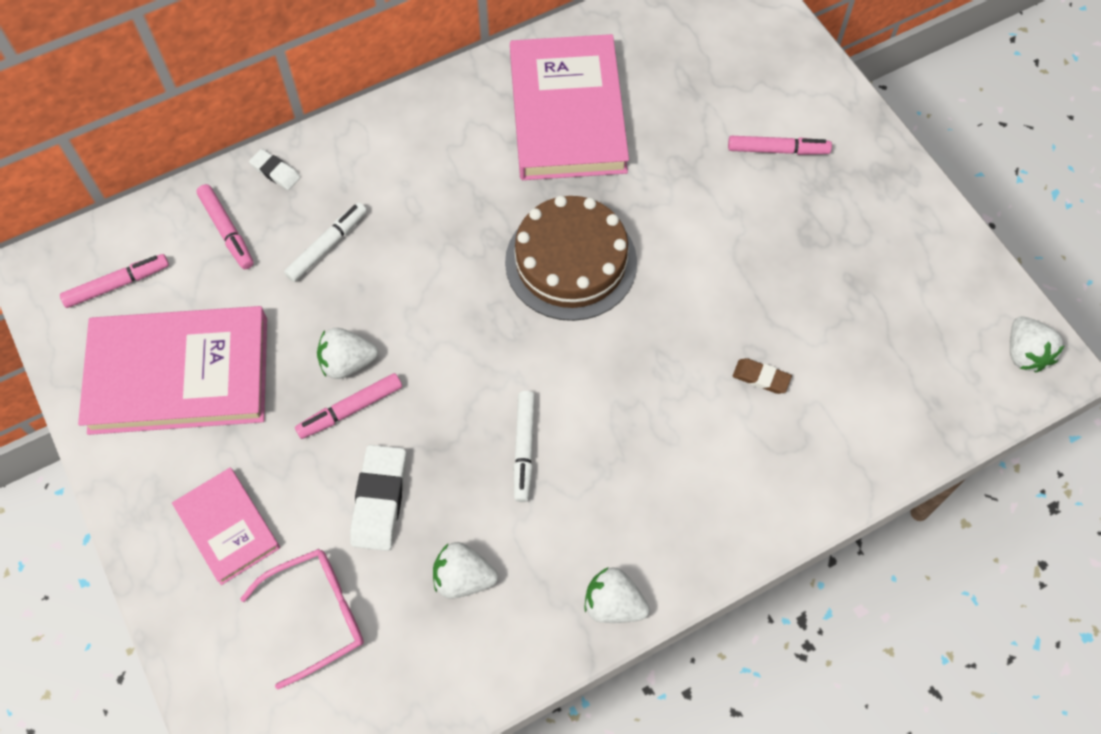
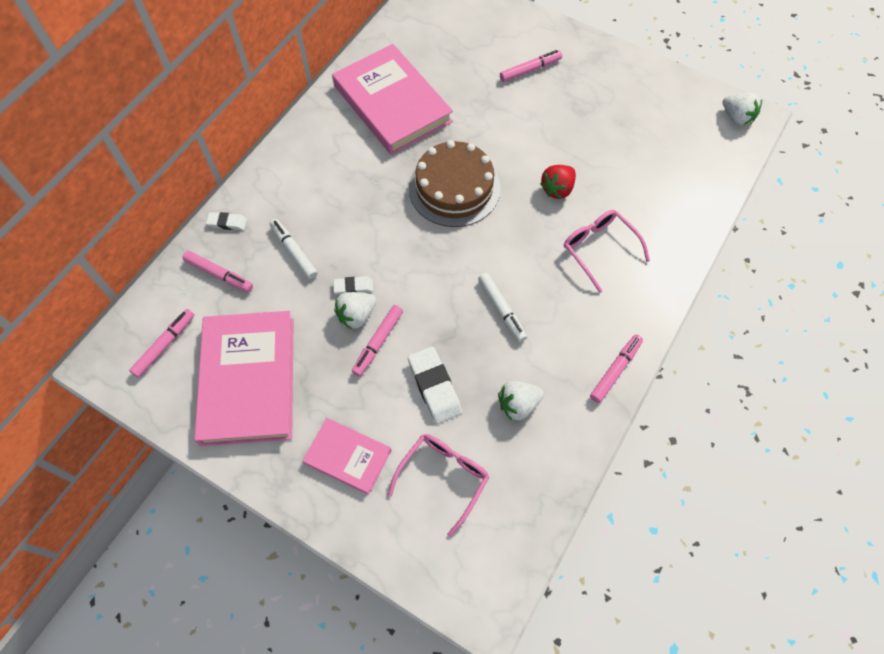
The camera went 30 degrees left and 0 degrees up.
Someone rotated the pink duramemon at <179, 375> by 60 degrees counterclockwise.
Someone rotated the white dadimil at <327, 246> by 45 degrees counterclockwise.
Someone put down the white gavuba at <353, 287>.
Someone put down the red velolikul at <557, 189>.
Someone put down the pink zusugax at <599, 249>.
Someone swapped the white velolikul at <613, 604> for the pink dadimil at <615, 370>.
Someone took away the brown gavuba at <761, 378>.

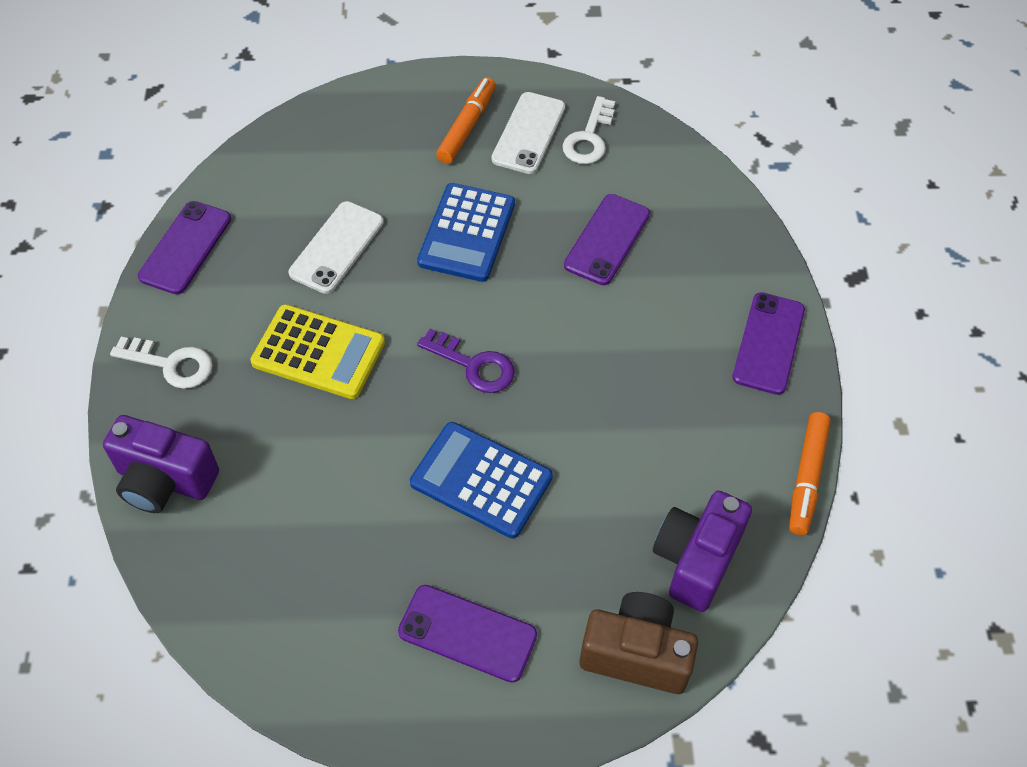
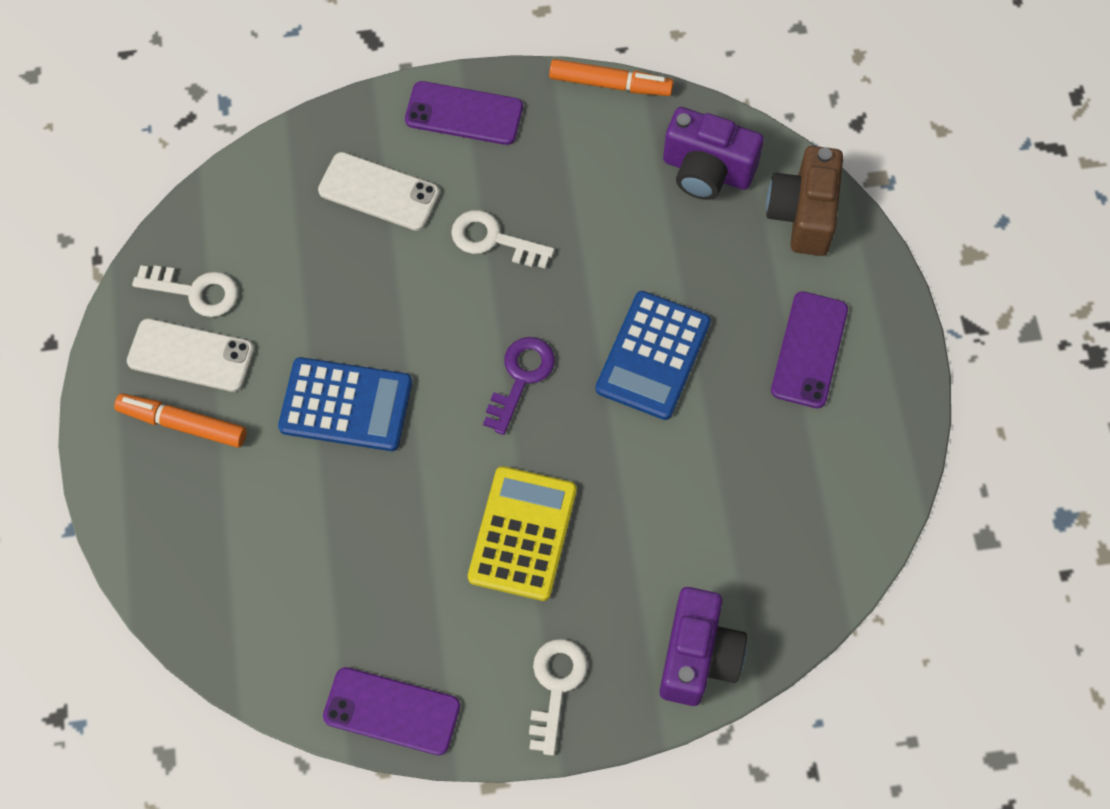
The camera went 95 degrees left and 10 degrees up.
Someone carried the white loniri from <337, 247> to <379, 192>.
Someone put down the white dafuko at <493, 239>.
Someone took away the purple loniri at <607, 239>.

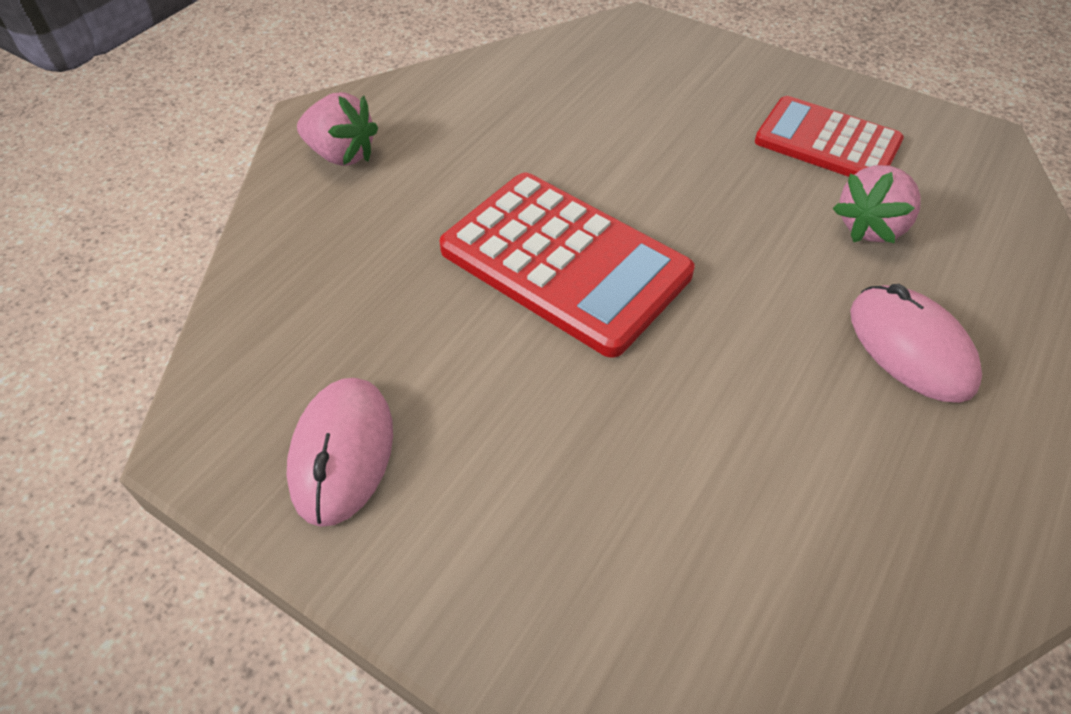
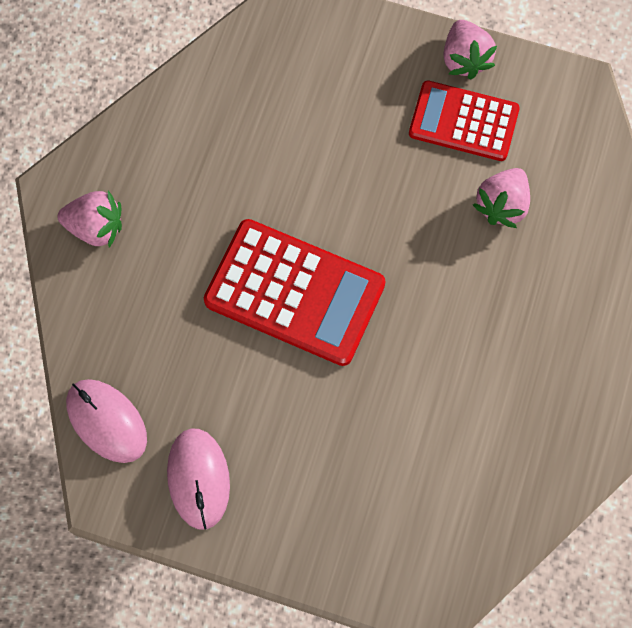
The camera went 15 degrees left and 20 degrees up.
Someone carried the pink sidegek from <910, 348> to <107, 421>.
Someone put down the pink velolikul at <465, 59>.

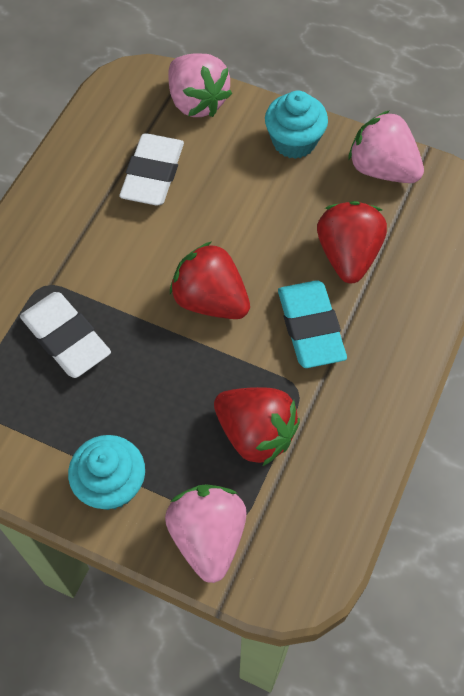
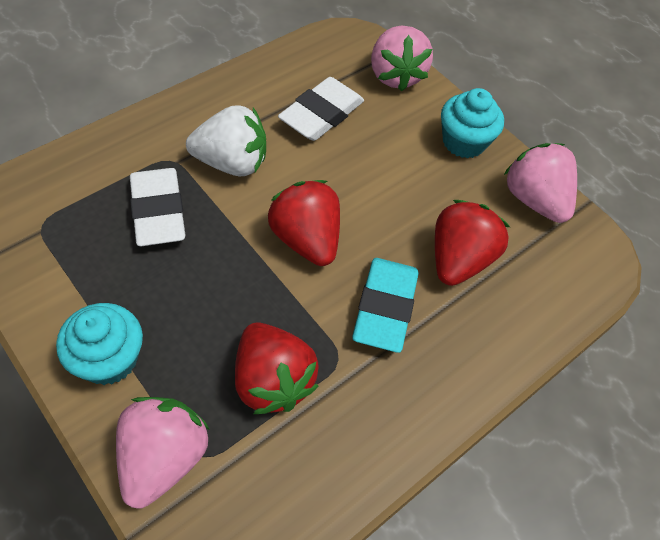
The camera went 20 degrees right and 5 degrees down.
Someone put down the white velolikul at <232, 163>.

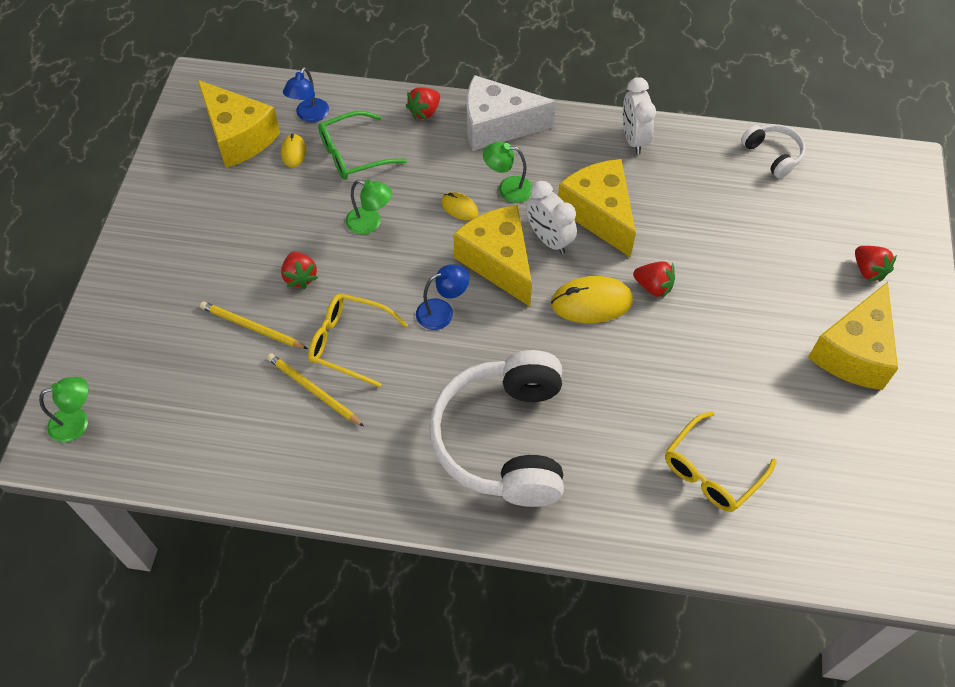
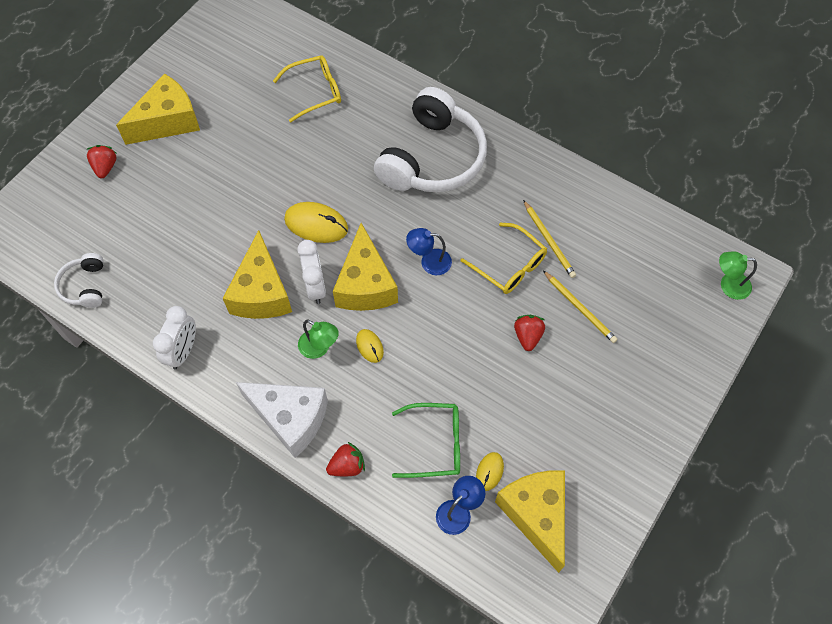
The camera went 155 degrees left and 5 degrees up.
Someone took away the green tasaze at <370, 223>.
Someone took away the red velolikul at <653, 287>.

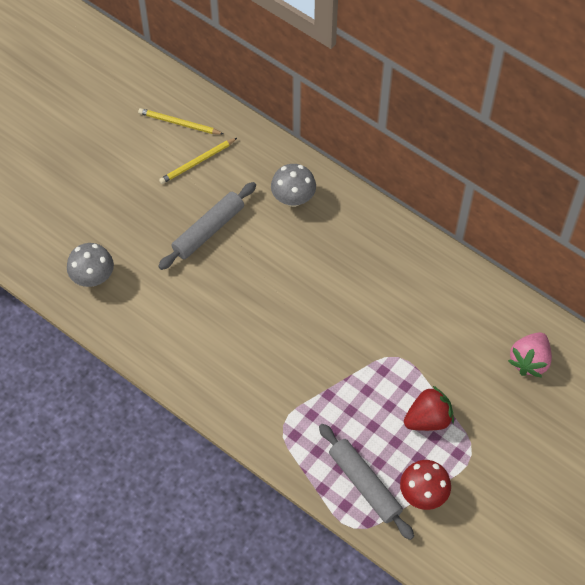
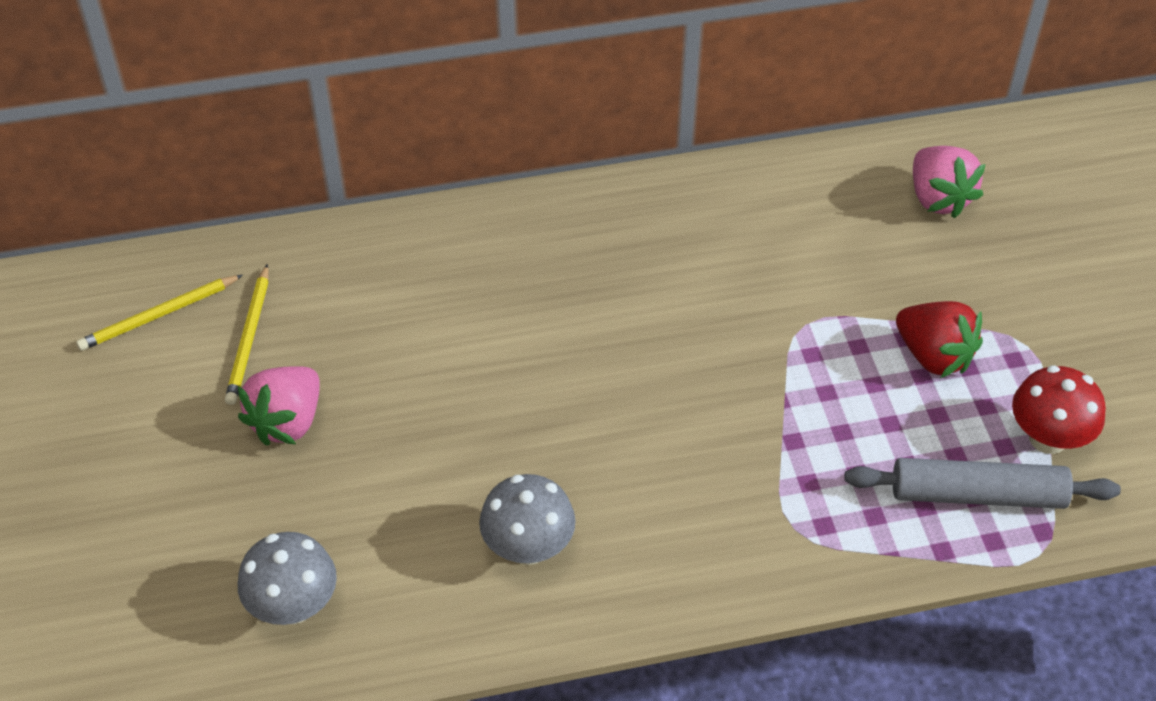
The camera went 50 degrees left and 10 degrees down.
Someone put down the pink velolikul at <287, 422>.
Someone carried the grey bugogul from <293, 198> to <528, 547>.
Someone rotated the red velolikul at <428, 419> by 120 degrees clockwise.
Someone took away the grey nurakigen at <208, 230>.

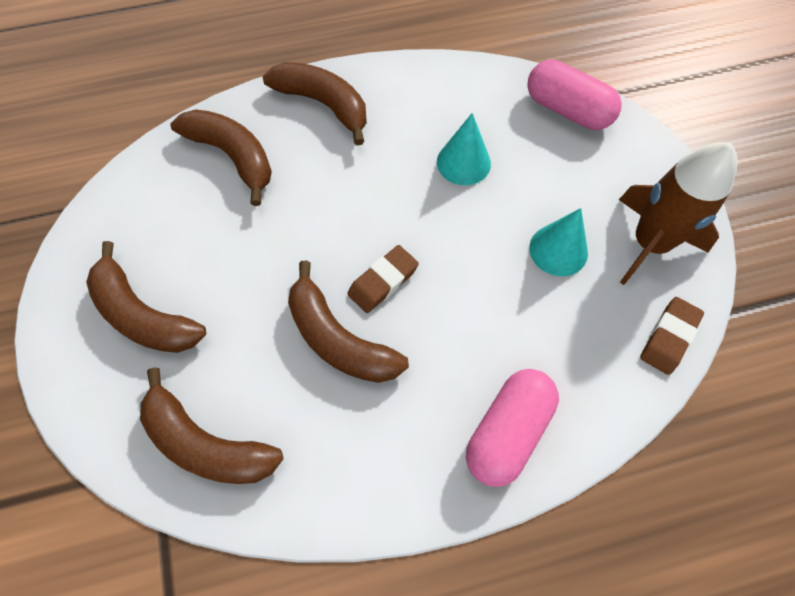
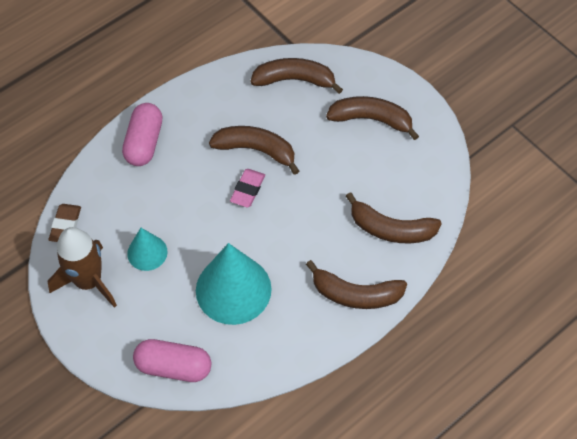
The camera went 155 degrees right and 5 degrees down.
Someone scaled the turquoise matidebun at <463, 162> by 1.85.
Someone repainted the brown gavuba at <383, 281>, which became the pink gavuba at <247, 190>.

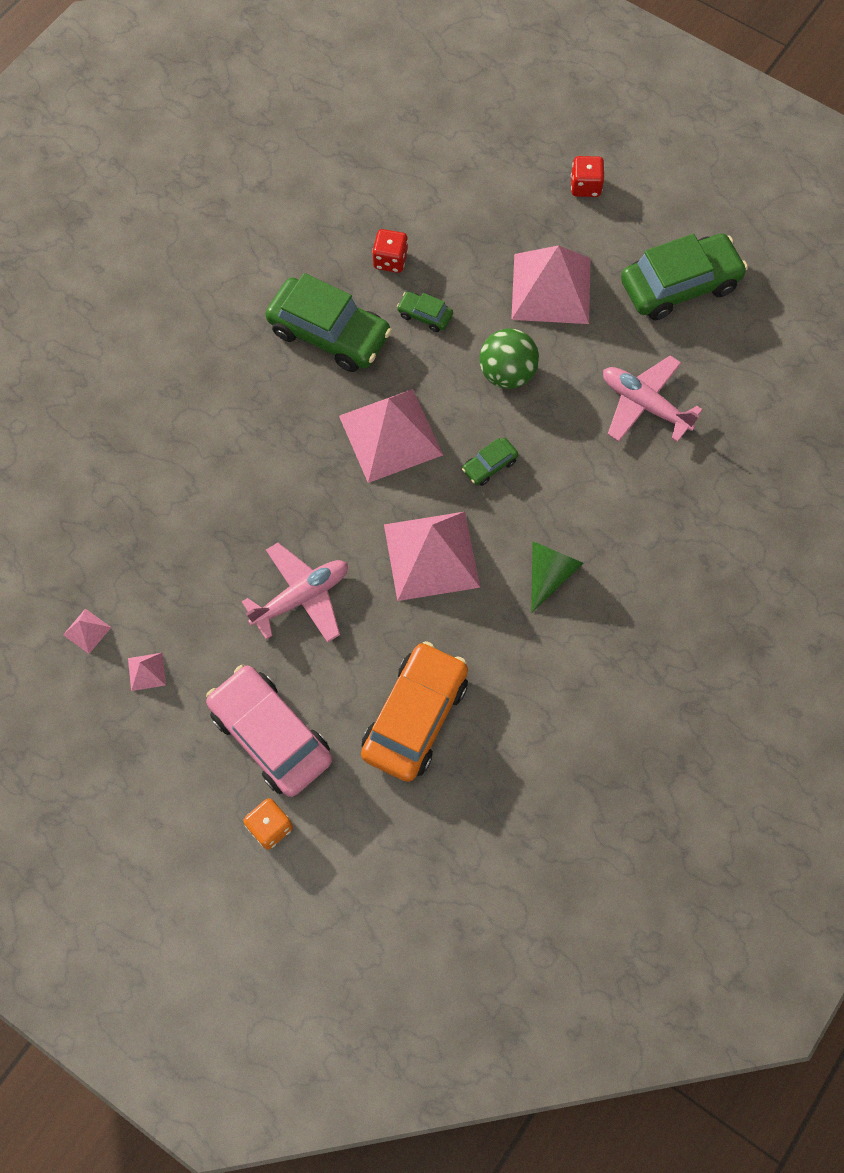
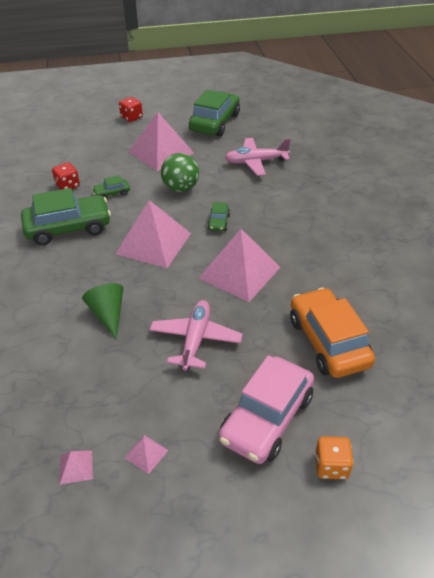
The camera went 45 degrees left and 25 degrees down.
Someone carried the green matidebun from <549, 574> to <108, 314>.
Someone rotated the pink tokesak at <271, 735> by 60 degrees counterclockwise.

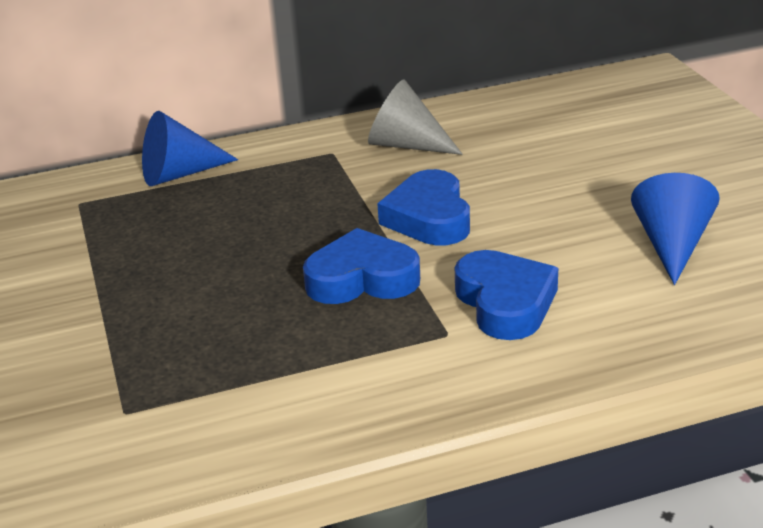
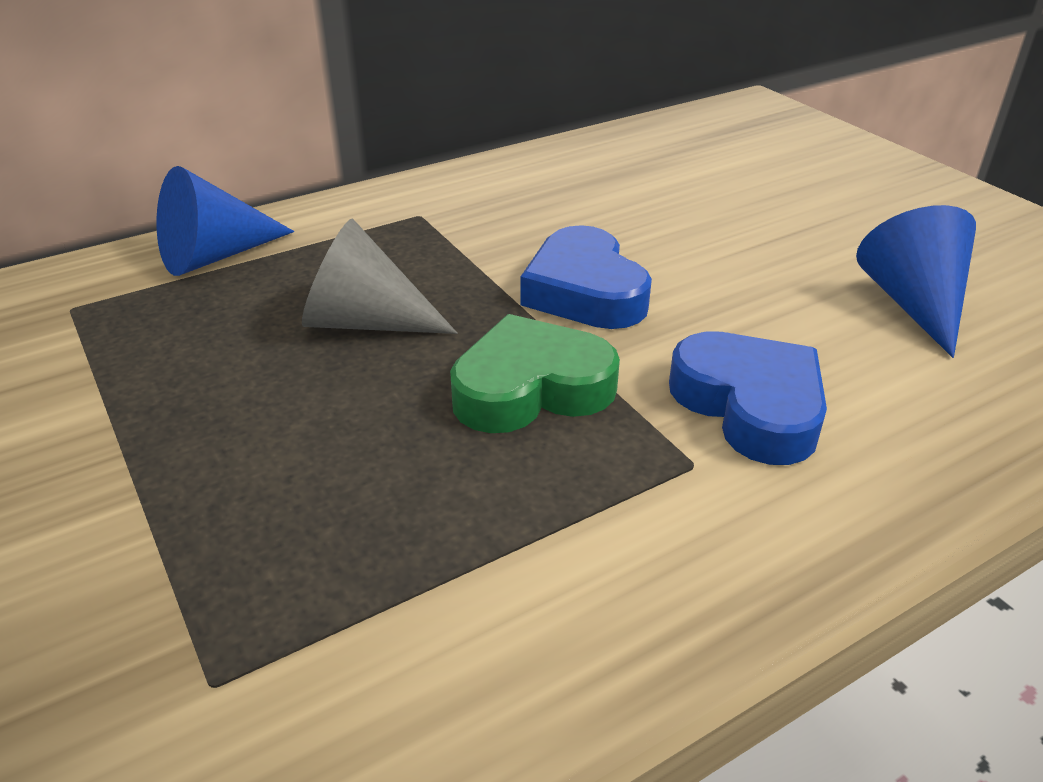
The camera went 15 degrees left and 5 degrees up.
Someone carried the grey matidebun from <406, 145> to <365, 322>.
Someone repainted the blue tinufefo at <362, 279>, which became the green tinufefo at <531, 388>.

